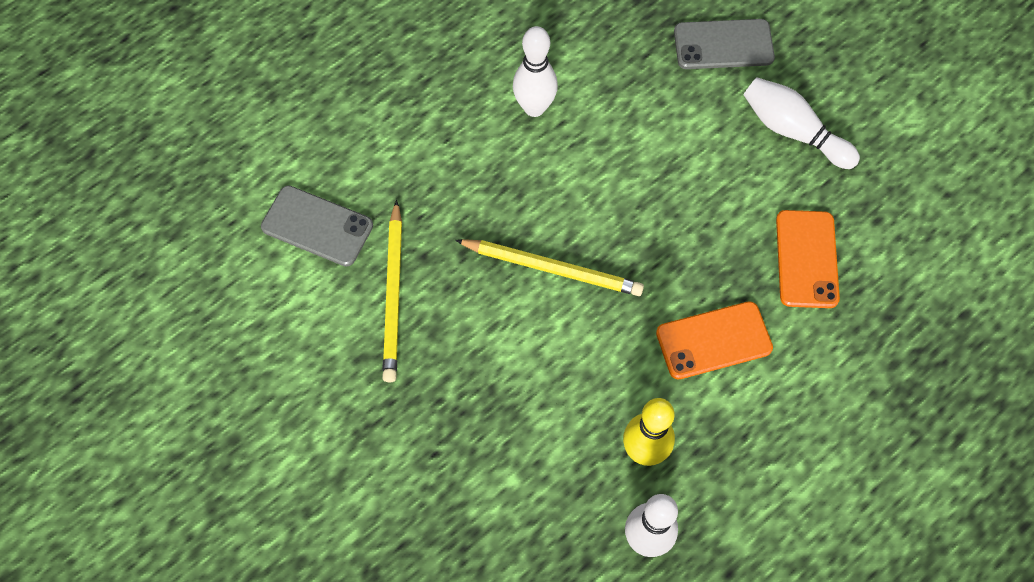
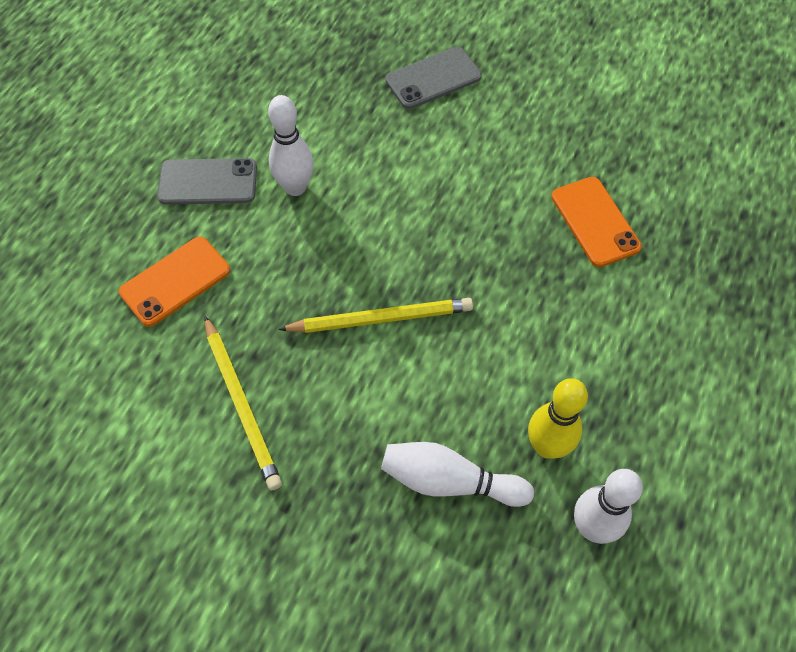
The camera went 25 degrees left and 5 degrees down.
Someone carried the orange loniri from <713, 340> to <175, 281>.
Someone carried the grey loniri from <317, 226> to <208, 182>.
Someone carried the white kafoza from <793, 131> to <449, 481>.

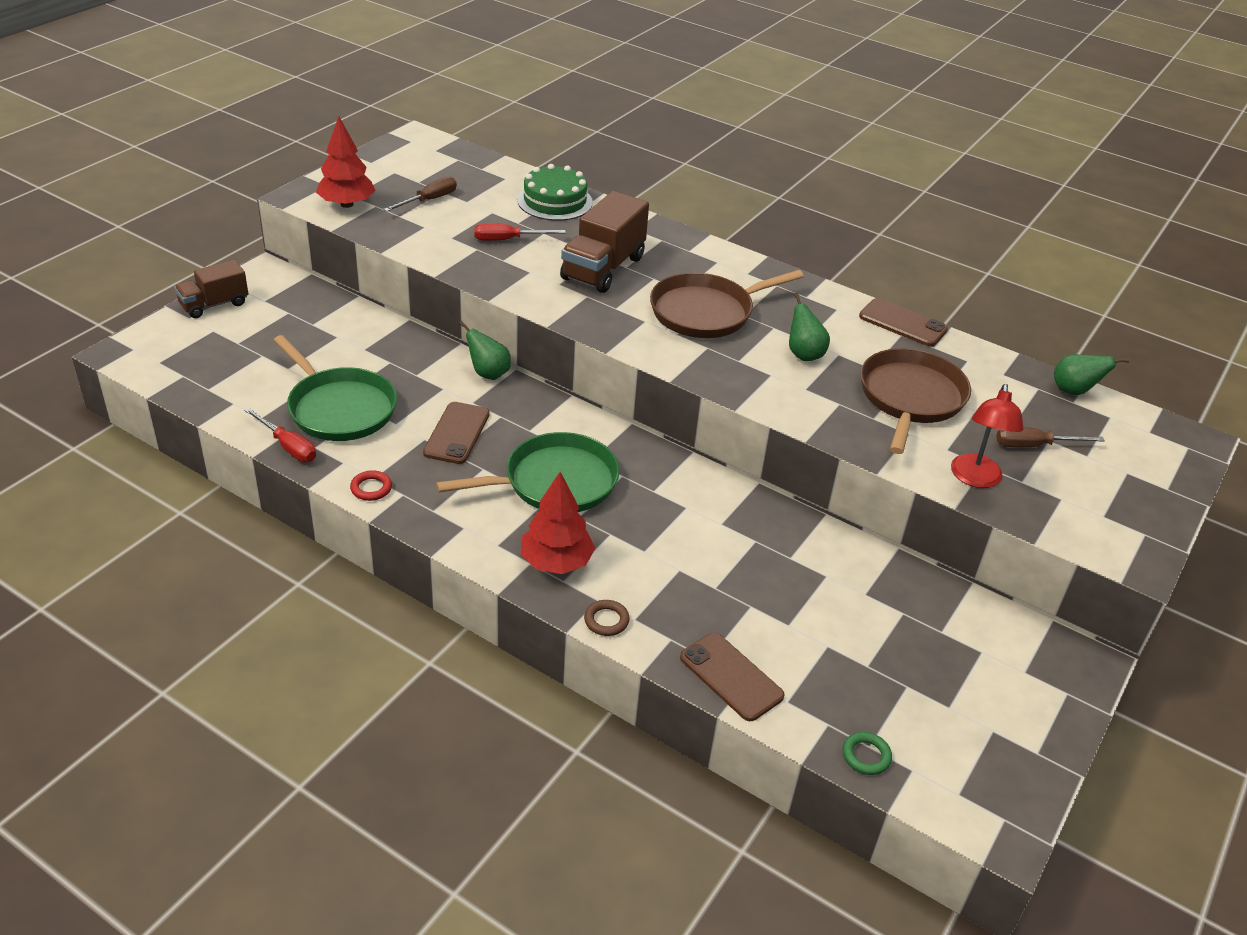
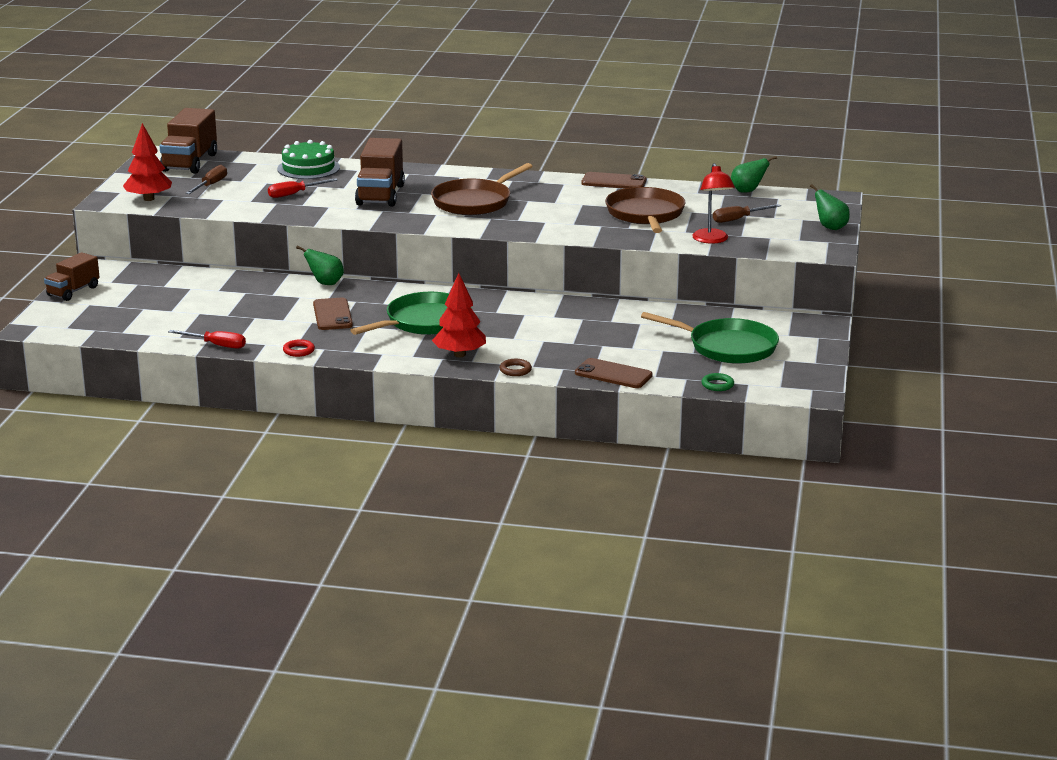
The camera went 20 degrees left and 15 degrees down.
Someone put down the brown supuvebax at <190, 162>.
Someone carried the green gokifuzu from <339, 408> to <728, 347>.
Someone carried the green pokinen from <804, 354> to <830, 227>.

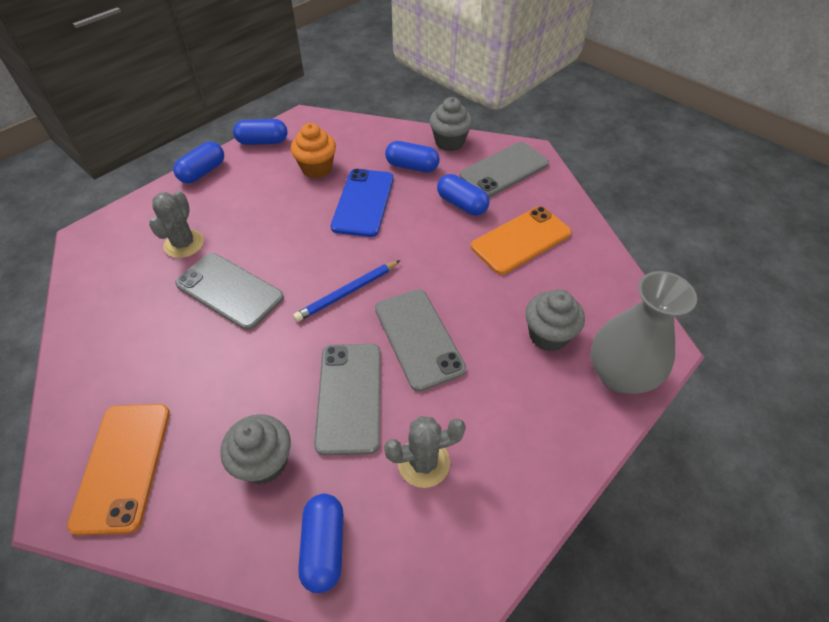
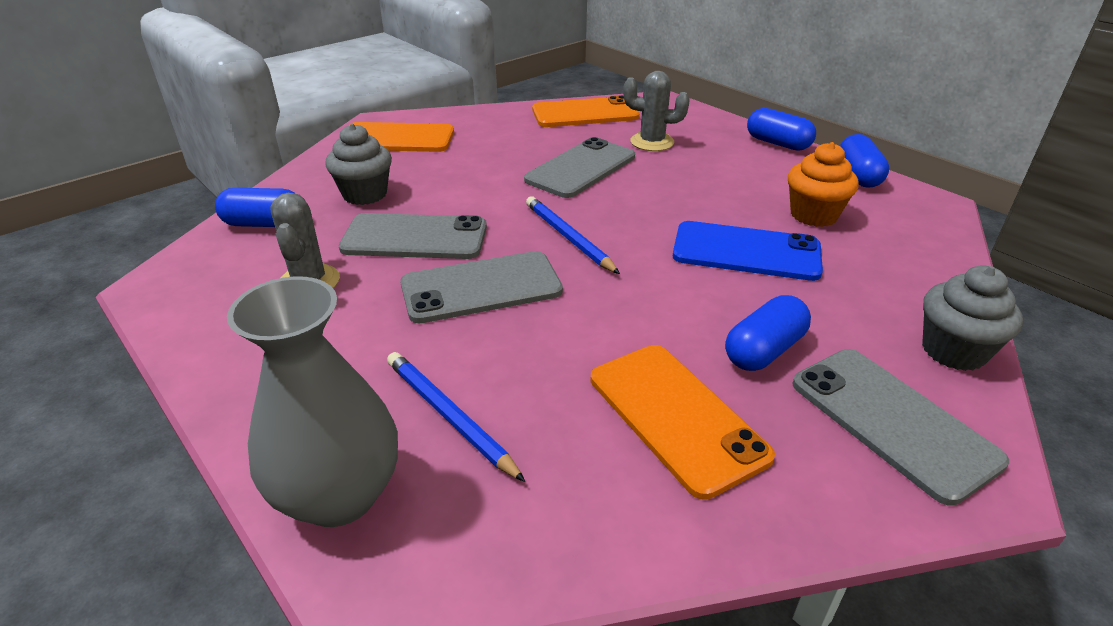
The camera went 95 degrees right and 15 degrees down.
Someone swapped the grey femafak at <548, 335> for the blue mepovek at <449, 416>.
Someone put down the orange loniri at <585, 113>.
Someone took away the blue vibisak at <412, 166>.

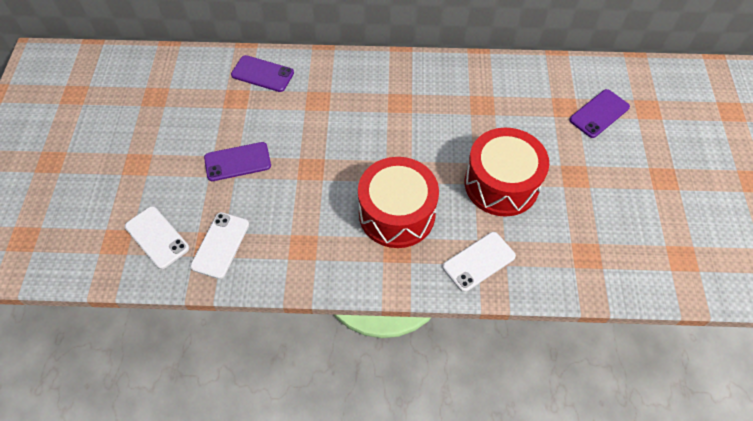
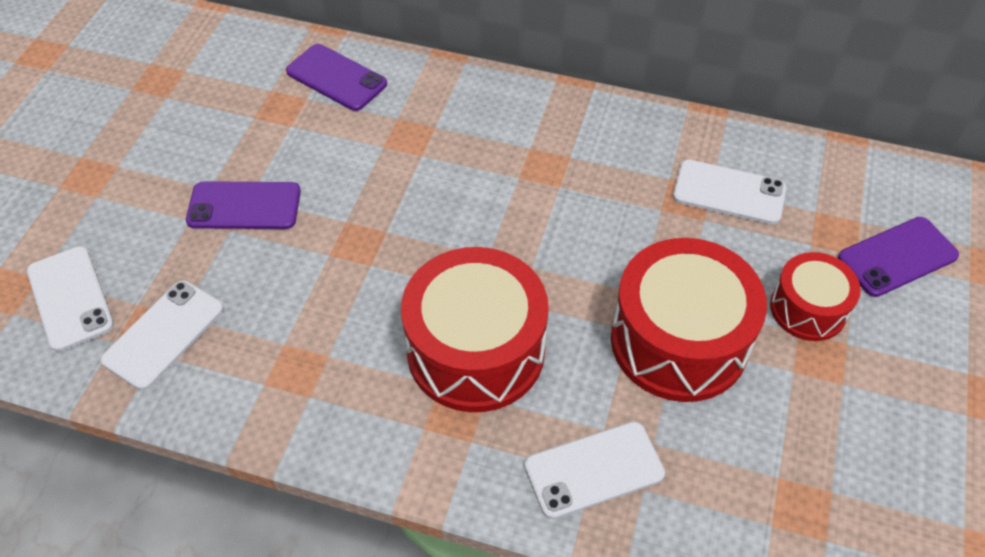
The camera went 15 degrees right and 5 degrees down.
Someone put down the white loniri at <729, 192>.
Someone put down the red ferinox at <808, 309>.

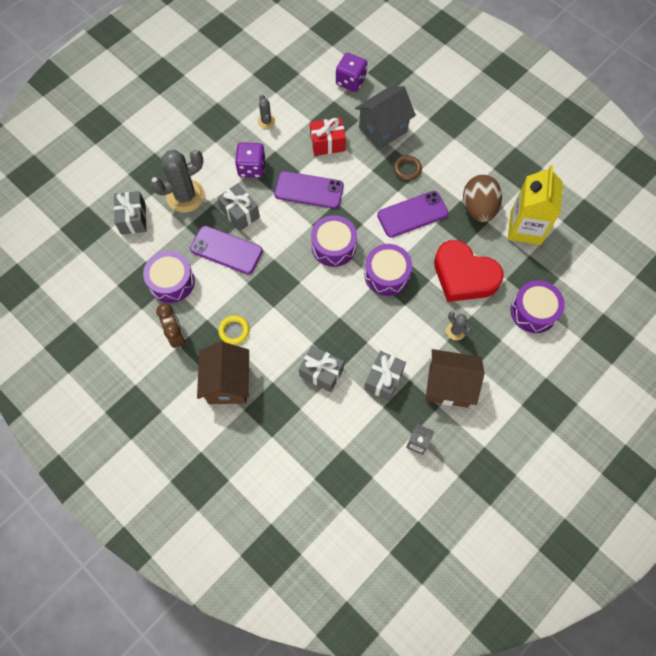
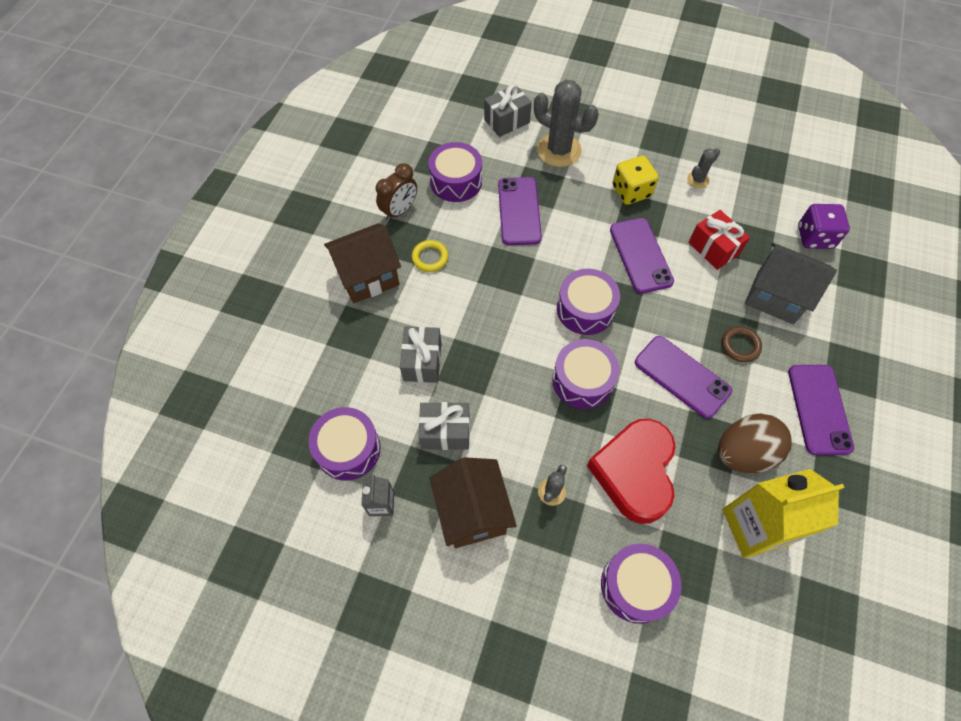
The camera went 65 degrees right and 5 degrees down.
Someone put down the purple ferinox at <348, 449>.
Someone repainted the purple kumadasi at <251, 168>, which became the yellow kumadasi at <631, 191>.
Someone put down the purple loniri at <819, 409>.
Someone took away the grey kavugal at <240, 213>.

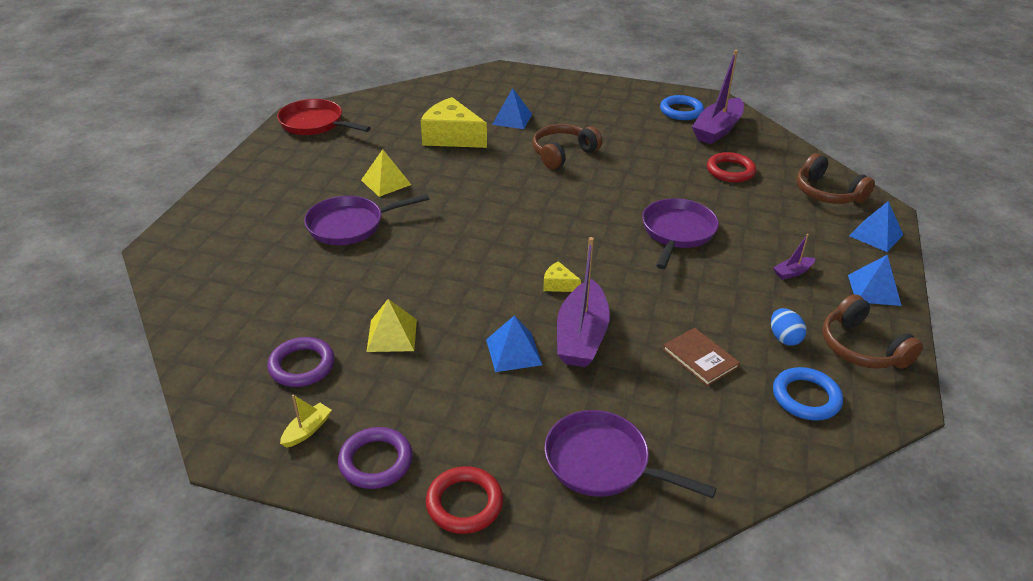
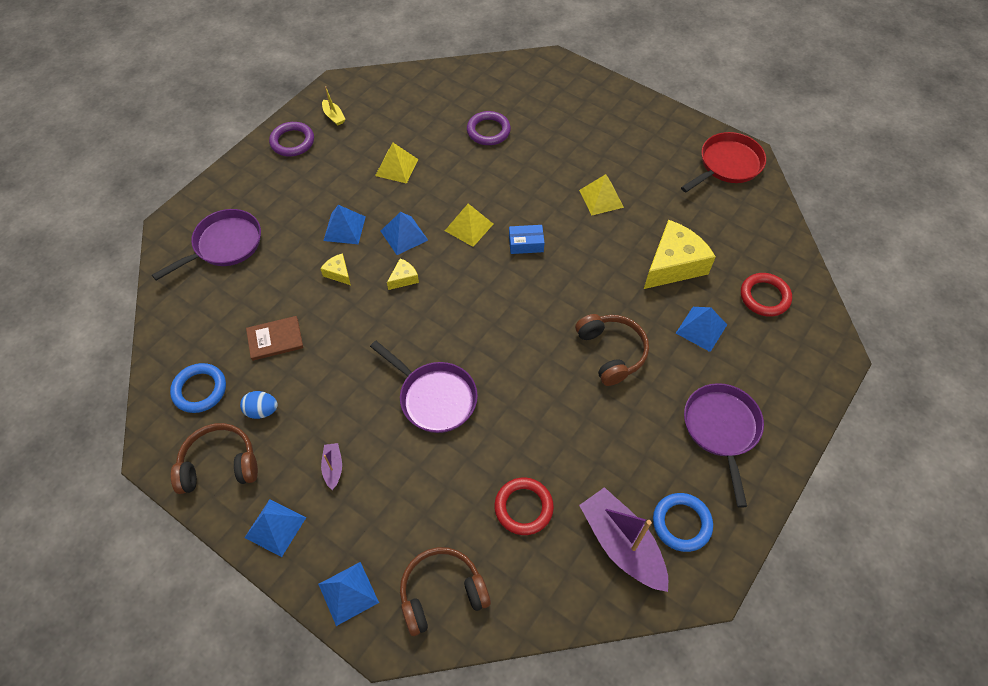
The camera went 110 degrees right and 20 degrees up.
Someone swapped the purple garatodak at <581, 336> for the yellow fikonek at <338, 273>.
Someone put down the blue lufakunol at <404, 235>.
Someone put down the yellow lufakunol at <469, 227>.
Someone carried the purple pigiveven from <302, 365> to <488, 131>.
Someone put down the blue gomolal at <526, 244>.
Someone carried the purple gokifuzu from <350, 225> to <721, 429>.
Someone carried the red pigiveven from <464, 503> to <764, 297>.

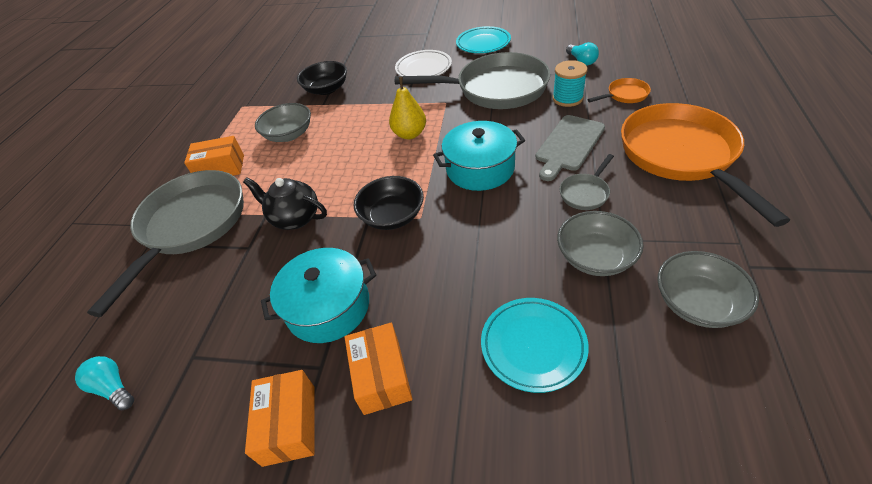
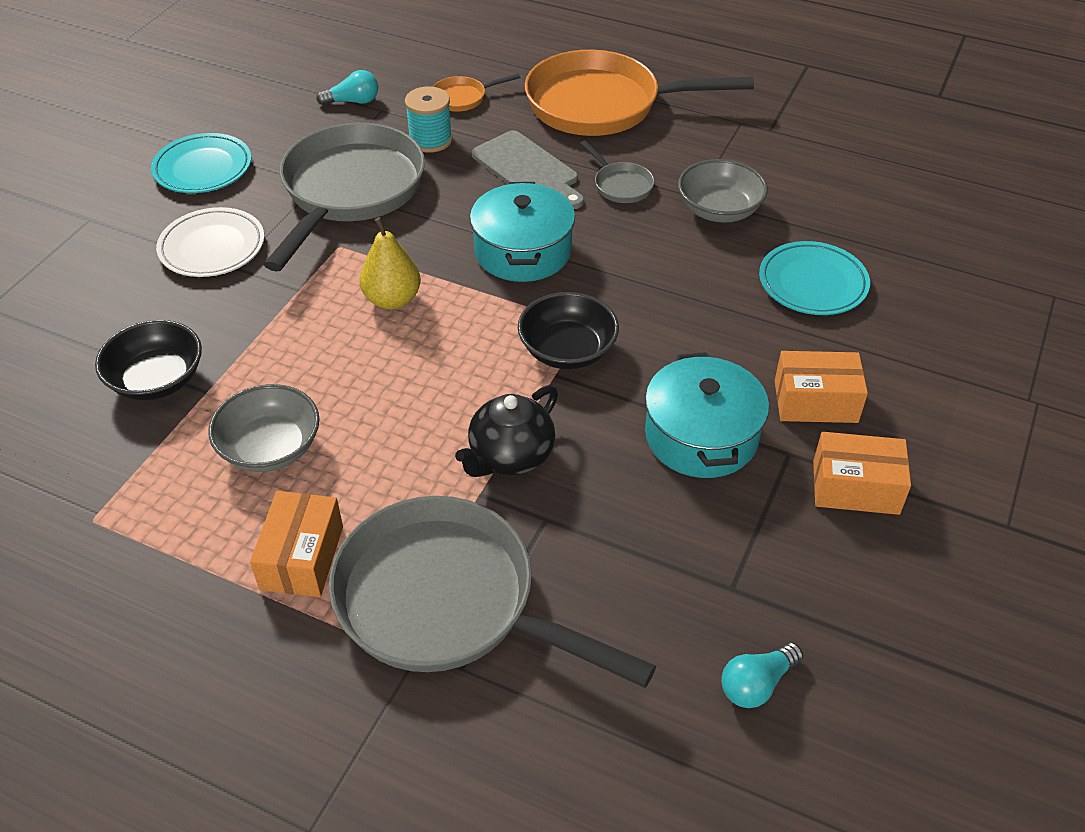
The camera went 80 degrees left and 0 degrees up.
Someone rotated the orange gokifuzu at <625, 95> by 105 degrees counterclockwise.
Someone took away the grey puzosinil at <697, 303>.

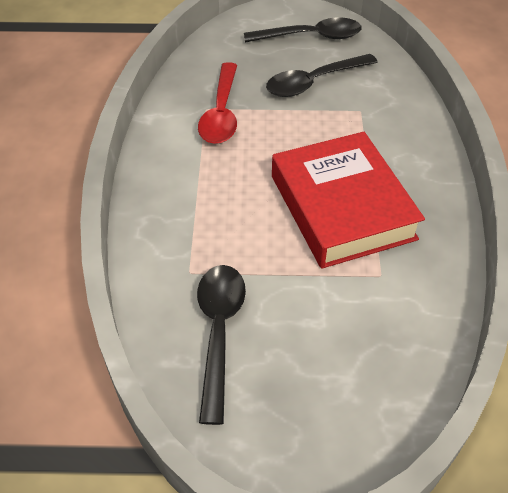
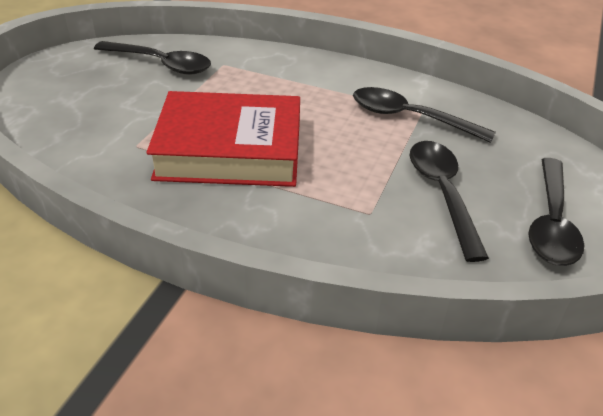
The camera went 110 degrees right and 10 degrees down.
Someone repainted the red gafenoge at <221, 113>, which became the black gafenoge at <409, 118>.

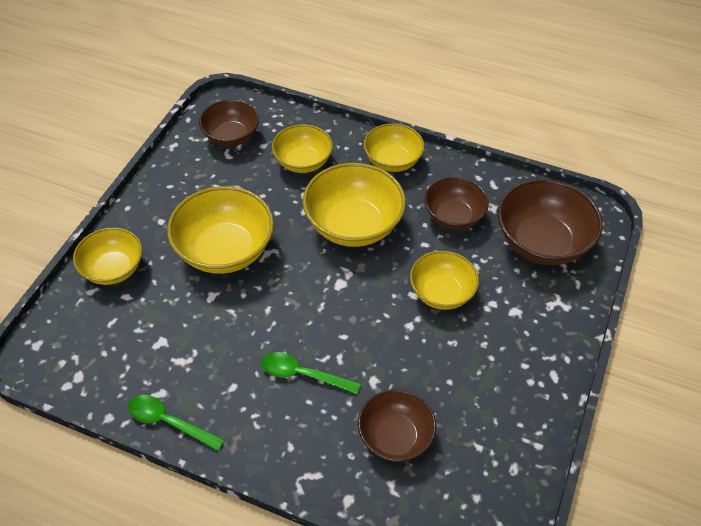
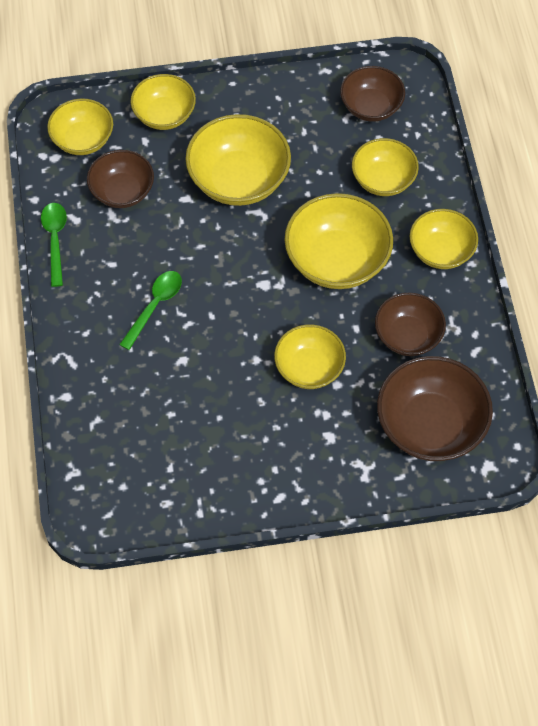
The camera went 60 degrees right and 10 degrees up.
Someone put down the yellow puzosinil at <83, 139>.
Someone carried the brown puzosinil from <395, 437> to <122, 191>.
Someone rotated the green gafenoge at <303, 374> by 45 degrees clockwise.

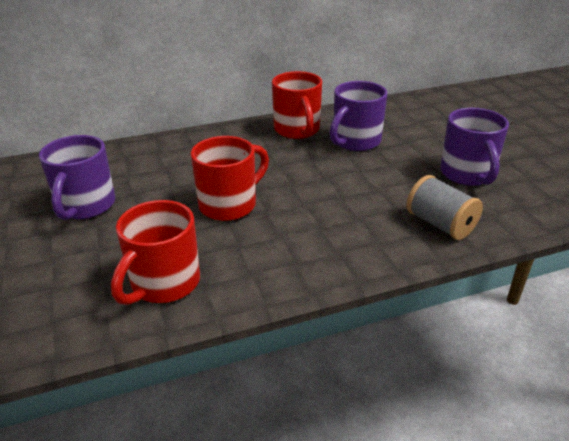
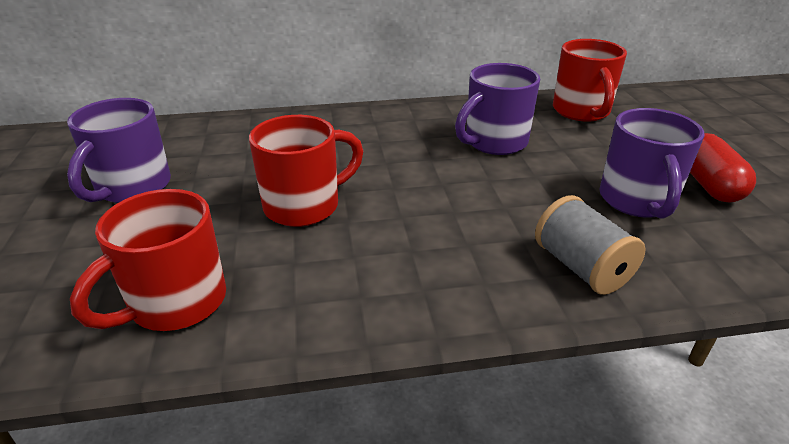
The camera went 10 degrees right and 0 degrees up.
Someone carried the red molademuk from <297, 130> to <581, 112>.
Someone put down the red vibisak at <708, 185>.

